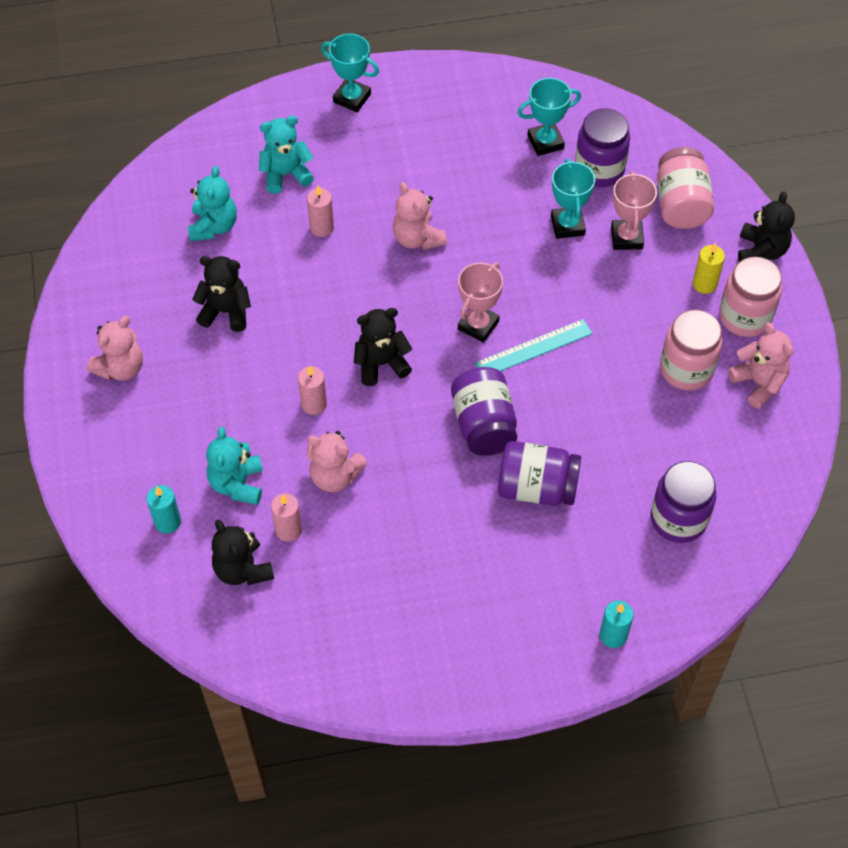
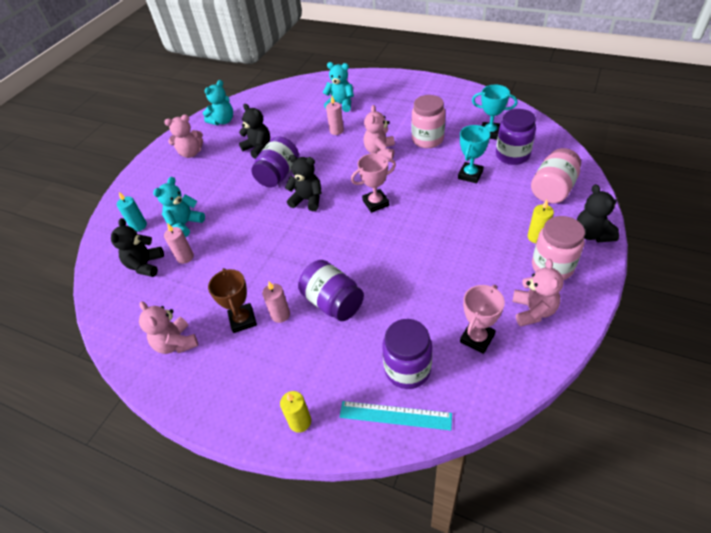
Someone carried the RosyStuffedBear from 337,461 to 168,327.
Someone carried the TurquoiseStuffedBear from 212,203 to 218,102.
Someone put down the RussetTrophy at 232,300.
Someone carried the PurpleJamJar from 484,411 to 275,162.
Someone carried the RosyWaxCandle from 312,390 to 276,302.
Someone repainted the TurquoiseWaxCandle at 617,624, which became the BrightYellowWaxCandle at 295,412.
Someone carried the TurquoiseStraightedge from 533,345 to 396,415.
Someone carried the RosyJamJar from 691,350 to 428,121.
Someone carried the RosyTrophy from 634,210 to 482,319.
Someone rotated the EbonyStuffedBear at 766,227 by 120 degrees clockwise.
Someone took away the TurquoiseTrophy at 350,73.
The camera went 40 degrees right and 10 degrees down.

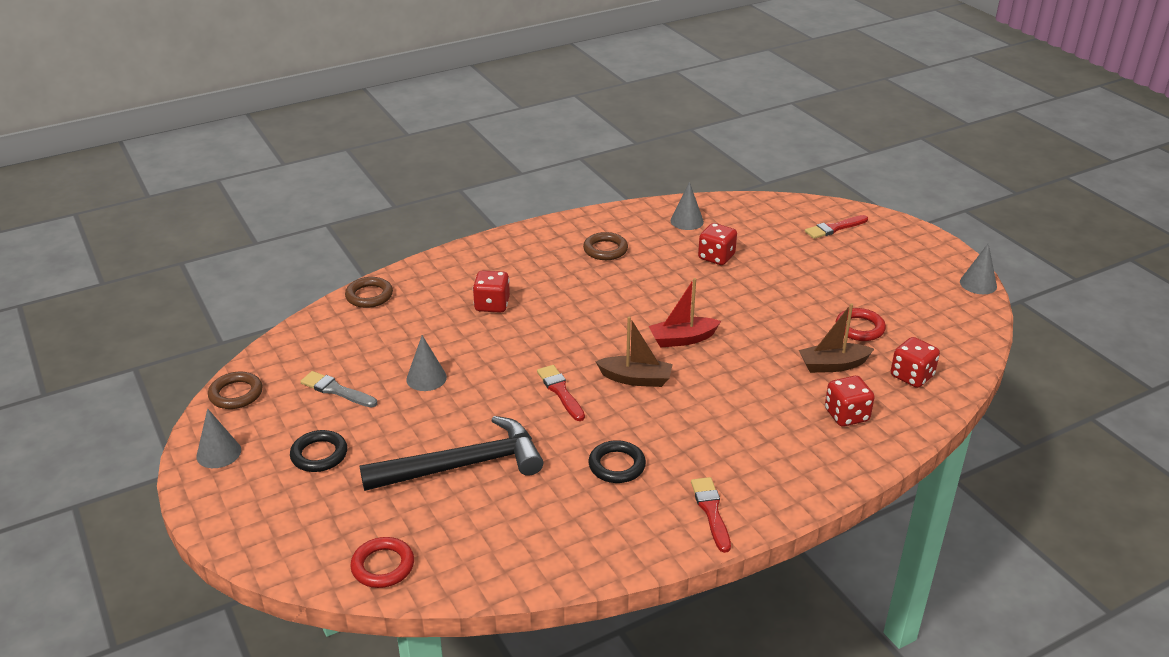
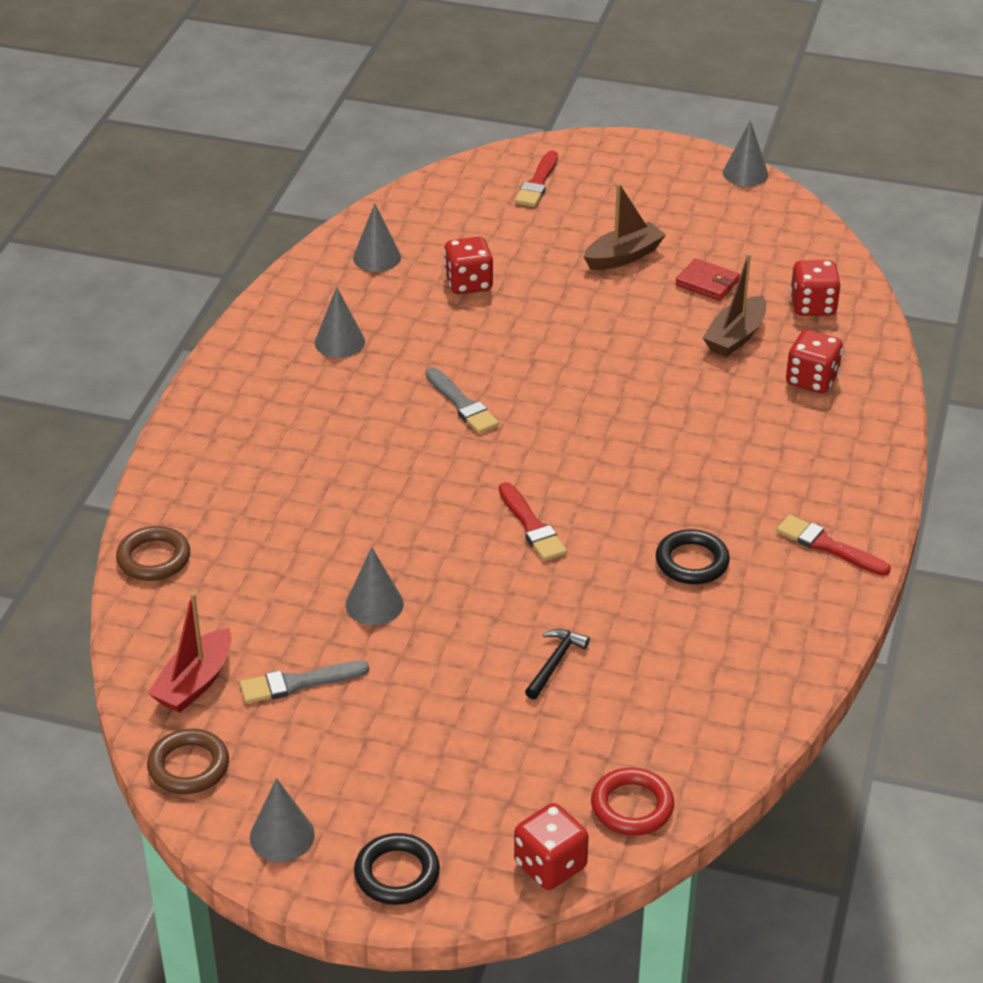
Someone carried the ScarletToyBoat from 685,313 to 190,652.
Someone swapped the RussetTorus at 605,246 for the GreyConeShape at 340,322.
Someone carried the EbonyTorus from 318,451 to 397,869.
Someone put down the GreyPaintbrush at 462,401.
Someone rotated the ScarletPaintbrush at 561,393 by 135 degrees counterclockwise.
Someone carried the ScarletDie from 491,291 to 551,846.
Someone scaled the EbonyClawHammer at 451,453 by 0.40.
Someone carried the RussetToyBoat from 634,351 to 625,226.
Someone swapped the ScarletTorus at 861,324 for the ScarletWallet at 707,279.
The camera went 45 degrees left and 5 degrees up.

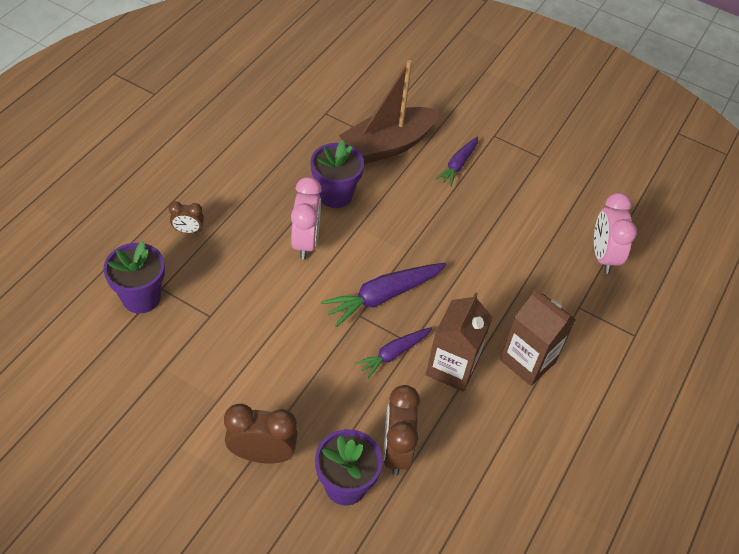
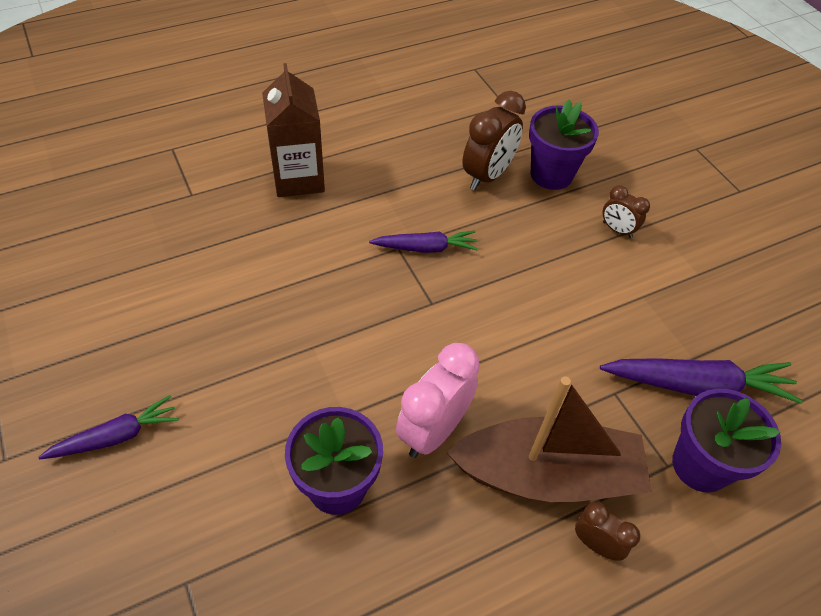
Someone carried the RussetToyBoat from 389,112 to 549,439.
Someone carried the PurpleRootVegetable from 383,295 to 701,381.
Someone scaled the RussetBedsideClock at 261,433 by 0.55.
Someone took away the RussetCarton at 459,342.
Someone took away the RosyBedsideClock at 615,233.
The camera went 145 degrees left and 0 degrees up.

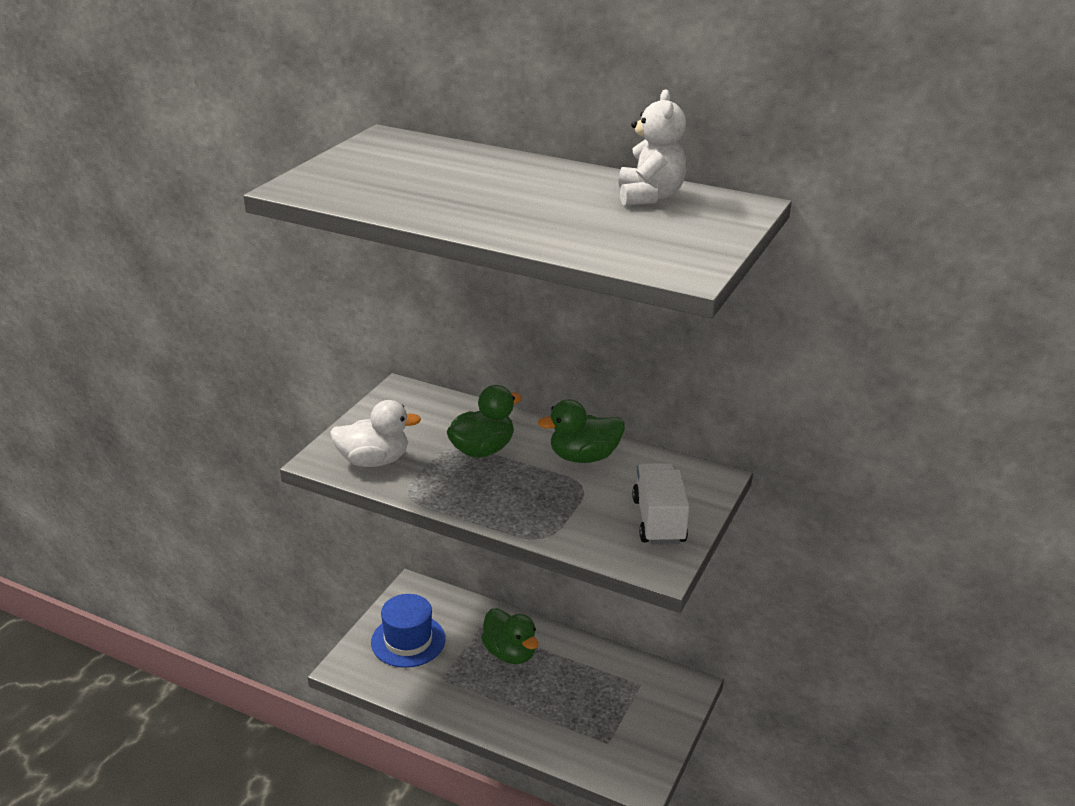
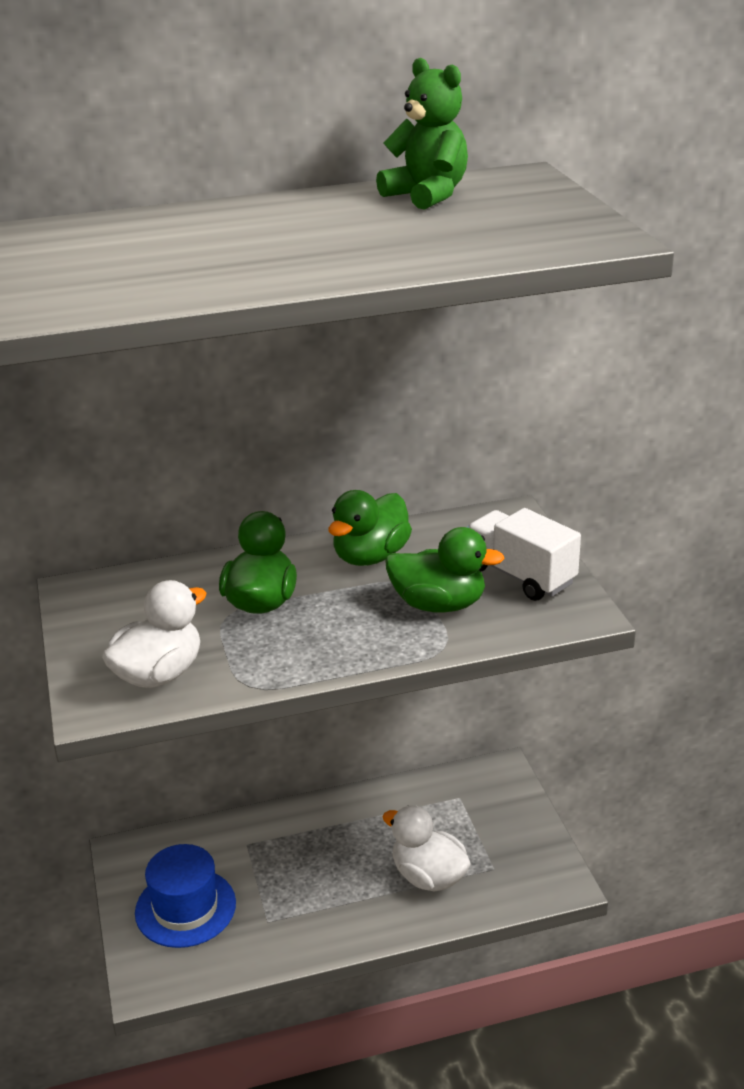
Someone repainted the PureWhiteStuffedBear at 653,147, which became the EmeraldStuffedBear at 422,134.
Someone put down the PureWhiteDuck at 427,848.
Someone carried the EmeraldDuck from 510,636 to 445,570.
The camera went 40 degrees left and 0 degrees up.

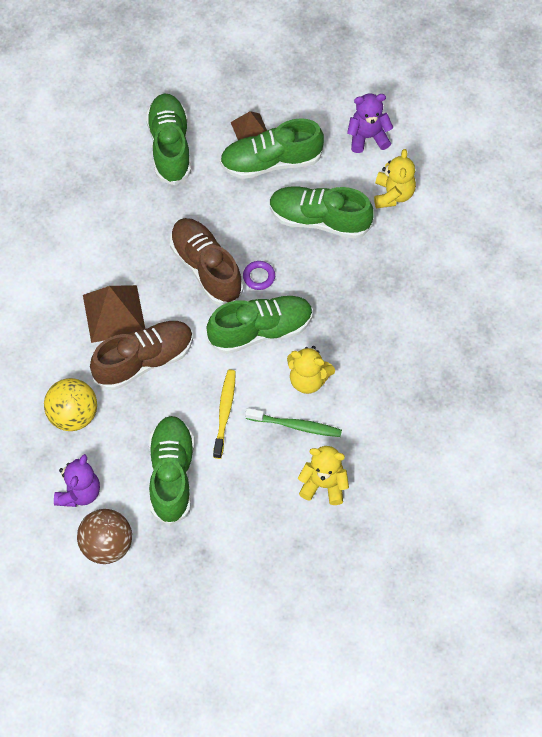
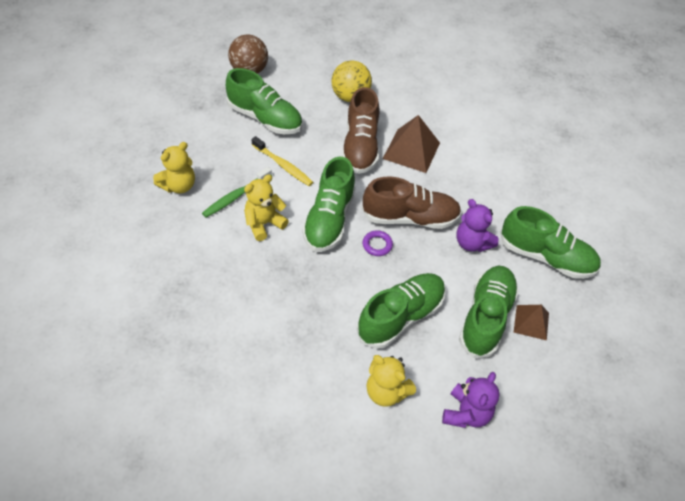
Someone carried the PurpleStuffedBear from 77,480 to 477,225.
The camera went 120 degrees right and 10 degrees down.

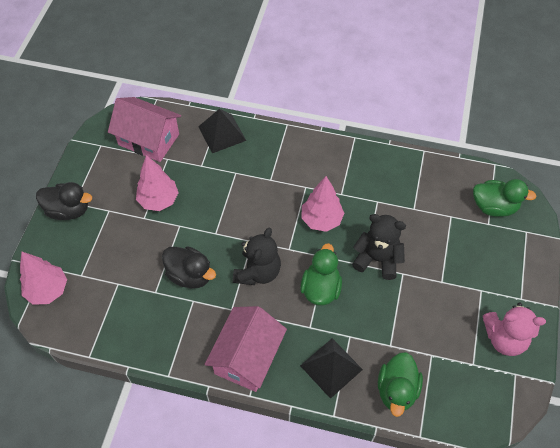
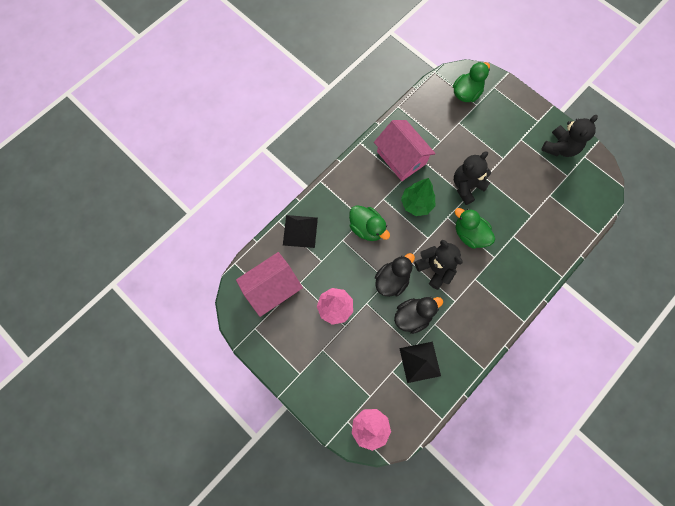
Someone carried the EmeraldDuck from 400,384 to 369,223.
Someone carried the RosyCottage from 246,349 to 405,150.
Someone carried the EbonyDuck from 64,201 to 395,275.
Someone carried the EbonyPyramid from 331,368 to 420,362.
Someone repainted the RosyFirTree at 322,204, which became the EmeraldFirTree at 418,197.
Someone repainted the RosyStuffedBear at 514,329, which became the EbonyStuffedBear at 569,136.
The camera went 60 degrees left and 15 degrees up.

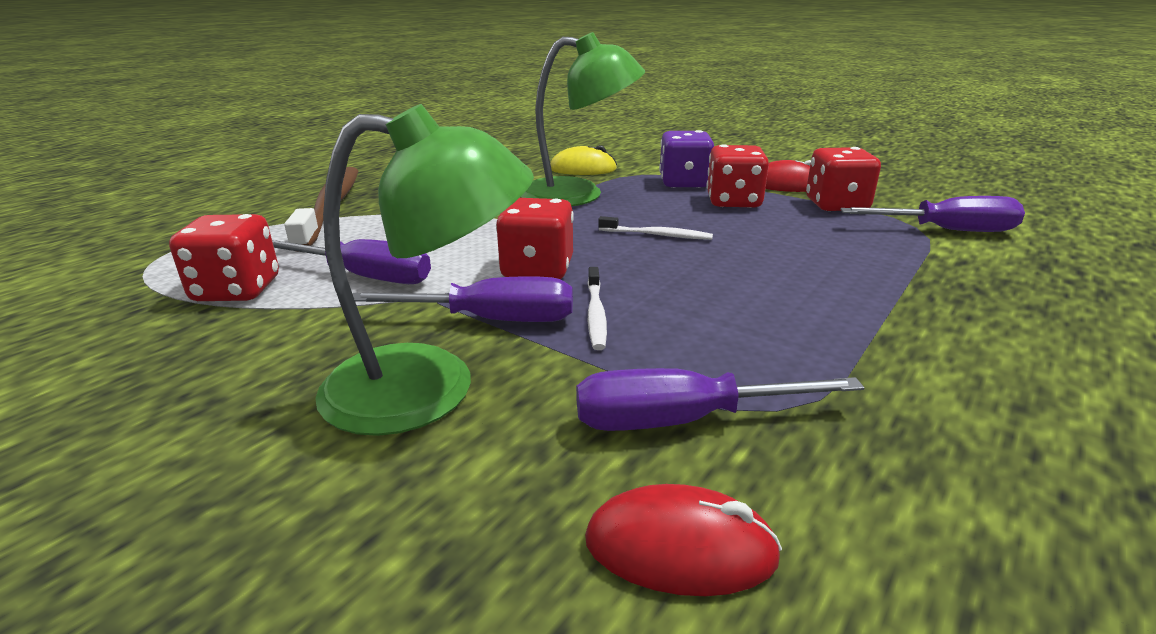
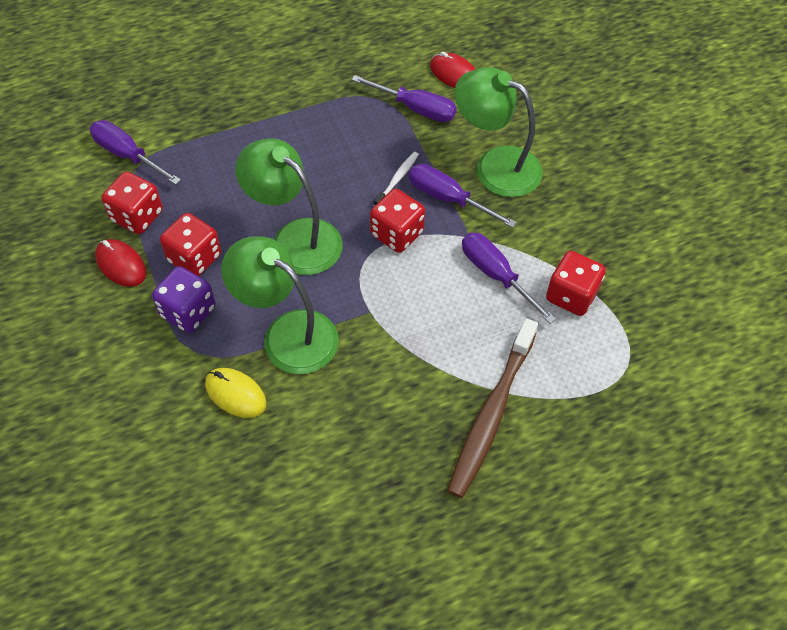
Someone swapped the PureWhiteDentalBrush at 655,228 for the EmeraldLamp at 289,206.
The camera went 150 degrees left and 30 degrees up.

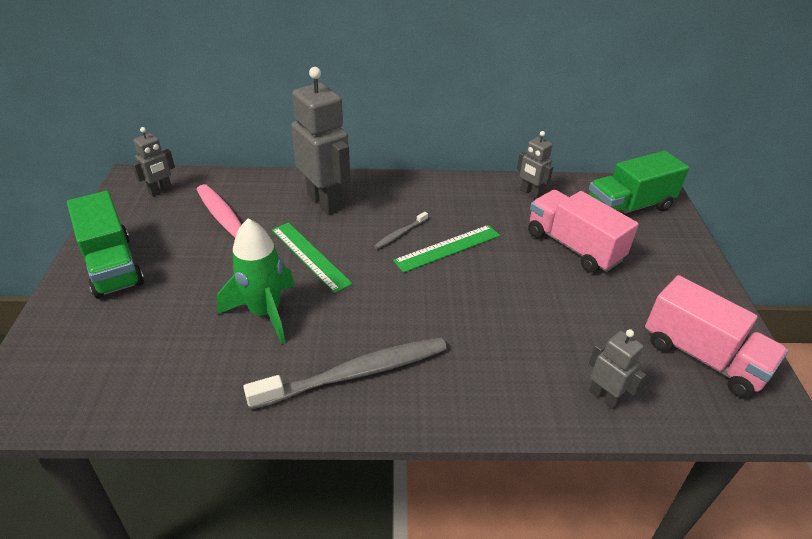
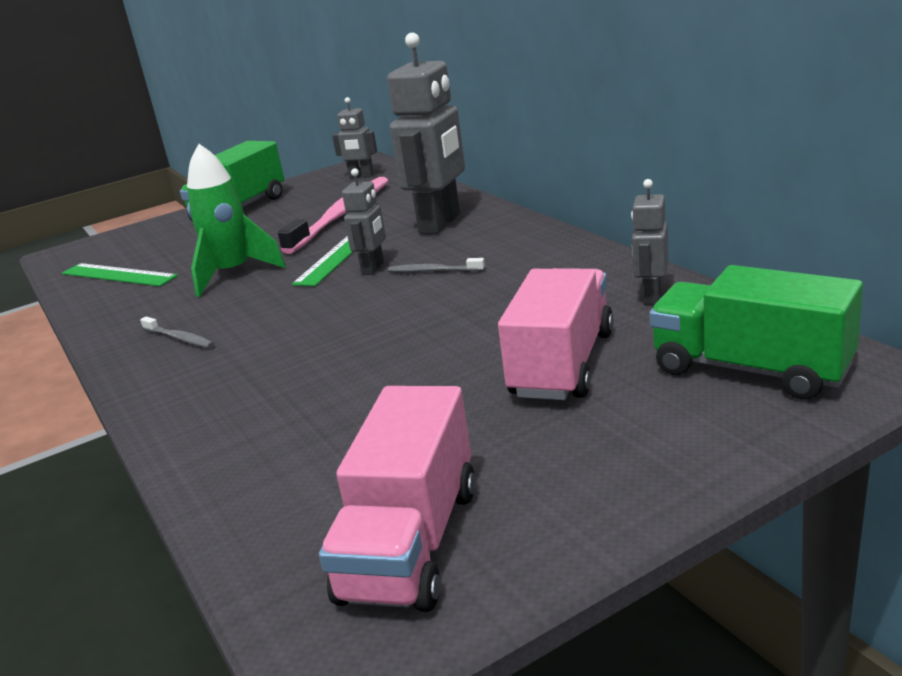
Someone carried the EmeraldStraightedge from 446,249 to 120,274.
Someone scaled the GreyDentalBrush at 345,373 by 0.44.
Someone carried the GreyRobot from 617,369 to 364,221.
The camera went 65 degrees right and 15 degrees down.

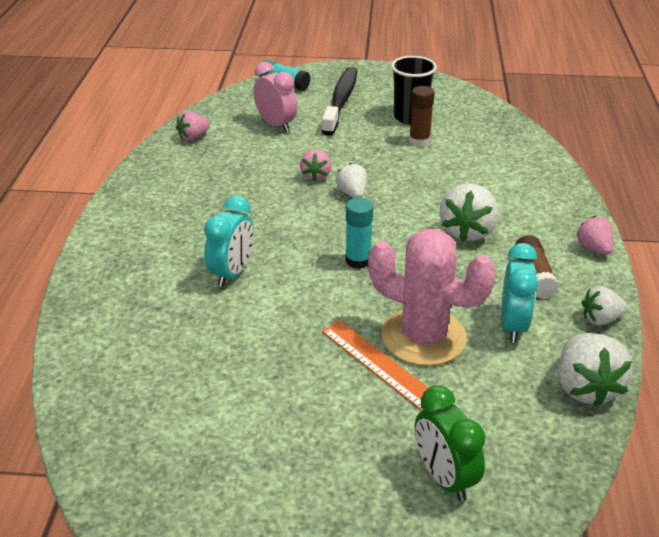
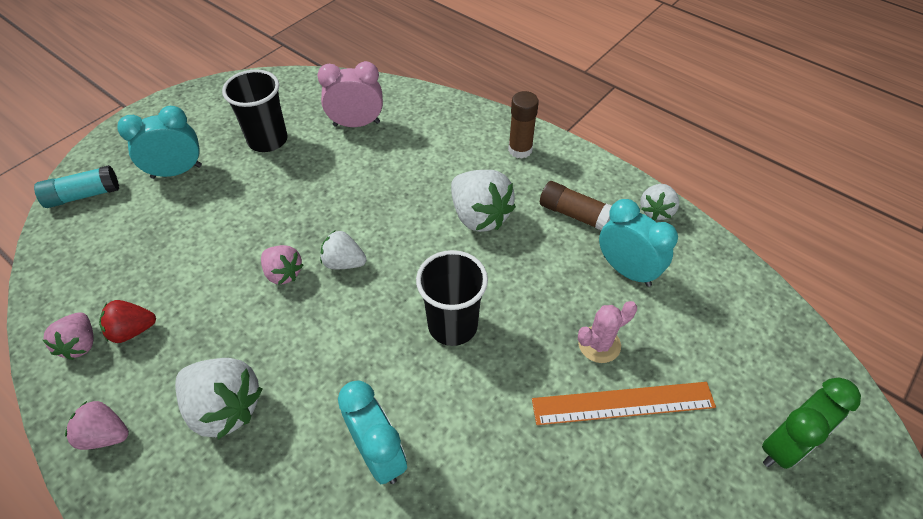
Someone carried the RosyBerry from 595,235 to 97,425.
Someone put down the ScarletBerry at 127,321.
Someone swapped the EbonyDentalBrush at 339,101 for the TurquoiseBedsideClock at 159,142.
Someone carried the PureWhiteBerry from 595,370 to 219,398.
Someone carried the RosyBedsideClock from 275,97 to 350,94.
Someone swapped the TurquoiseGlueStick at 359,233 for the EbonyTumbler at 452,298.
Someone carried the RussetGlueStick from 422,116 to 523,125.
Someone scaled the RosySaguaroCactus at 432,297 by 0.47.
Someone rotated the EmeraldBedsideClock at 450,443 by 45 degrees counterclockwise.
The camera went 55 degrees left and 15 degrees up.

